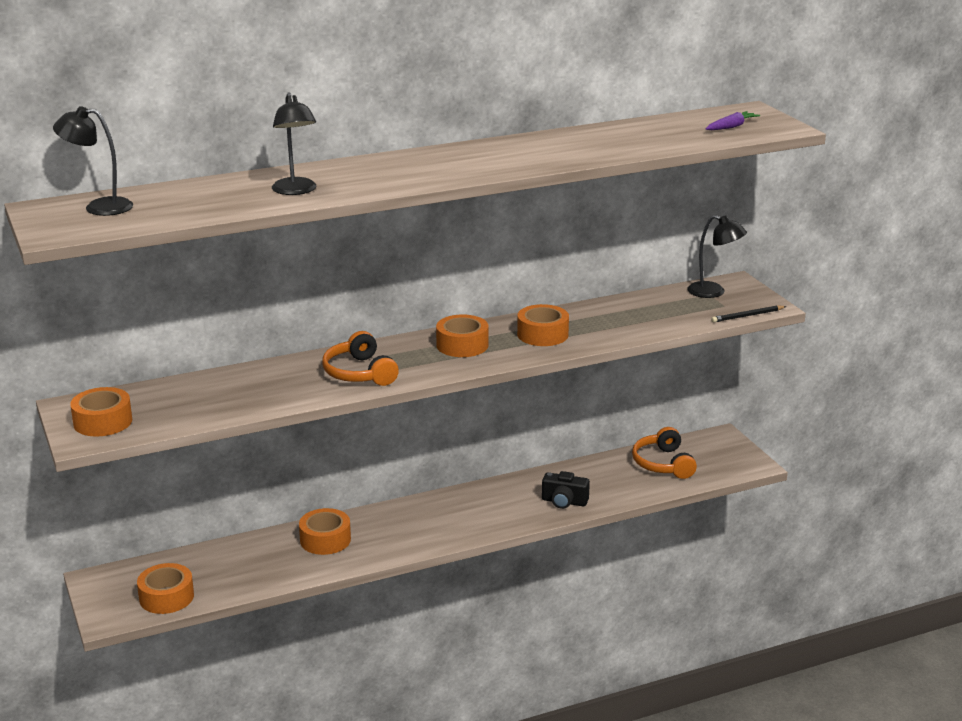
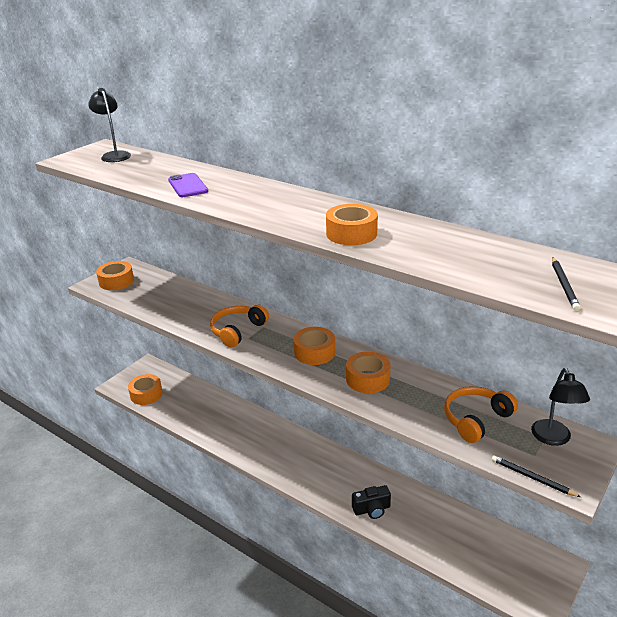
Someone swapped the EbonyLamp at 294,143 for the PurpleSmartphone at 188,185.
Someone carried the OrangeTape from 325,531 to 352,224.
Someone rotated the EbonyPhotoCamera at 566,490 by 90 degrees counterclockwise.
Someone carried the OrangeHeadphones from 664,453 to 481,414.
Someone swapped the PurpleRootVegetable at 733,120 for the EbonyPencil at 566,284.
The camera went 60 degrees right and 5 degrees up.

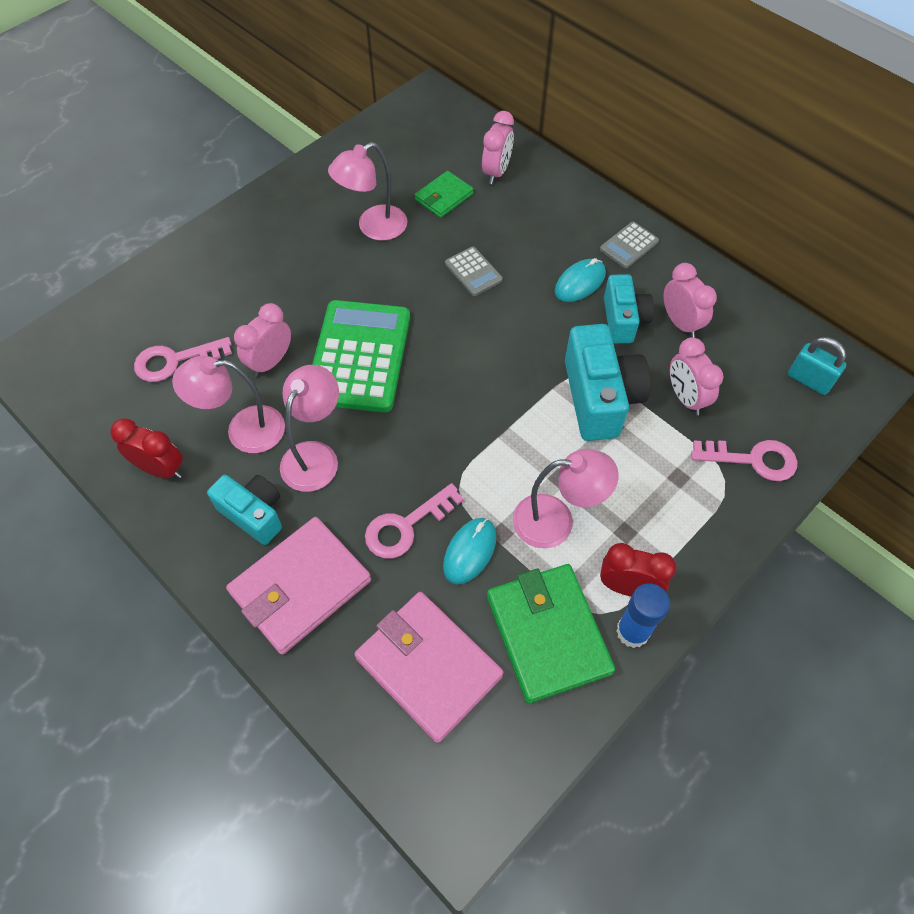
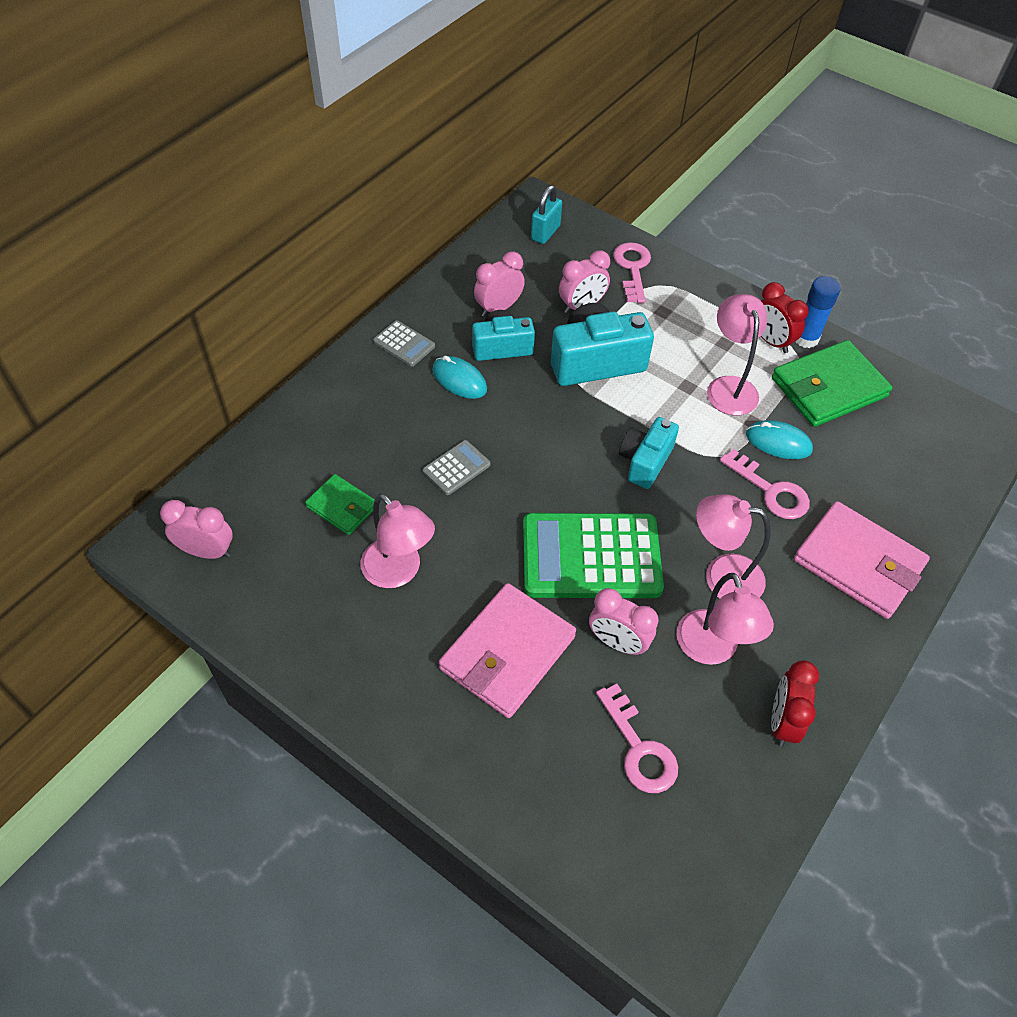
Someone carried the RosyBedsideClock from 498,147 to 196,529.
Someone carried the RosyWallet from 428,667 to 507,650.
Someone carried the TurquoisePhotoCamera from 244,510 to 649,453.
Someone rotated the ScarletBedsideClock at 638,569 by 45 degrees counterclockwise.
The camera went 100 degrees left and 5 degrees down.

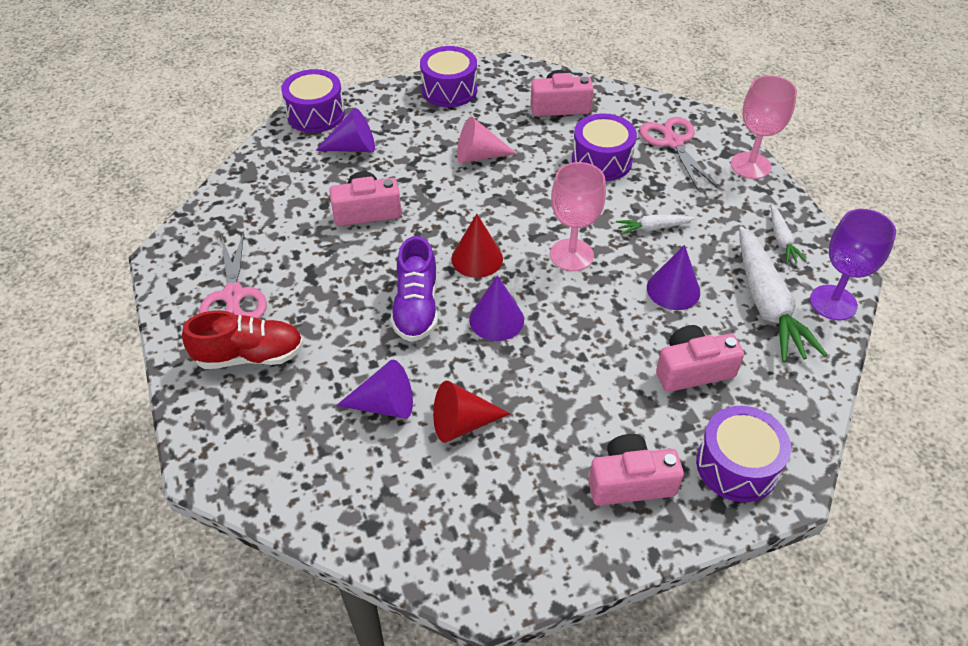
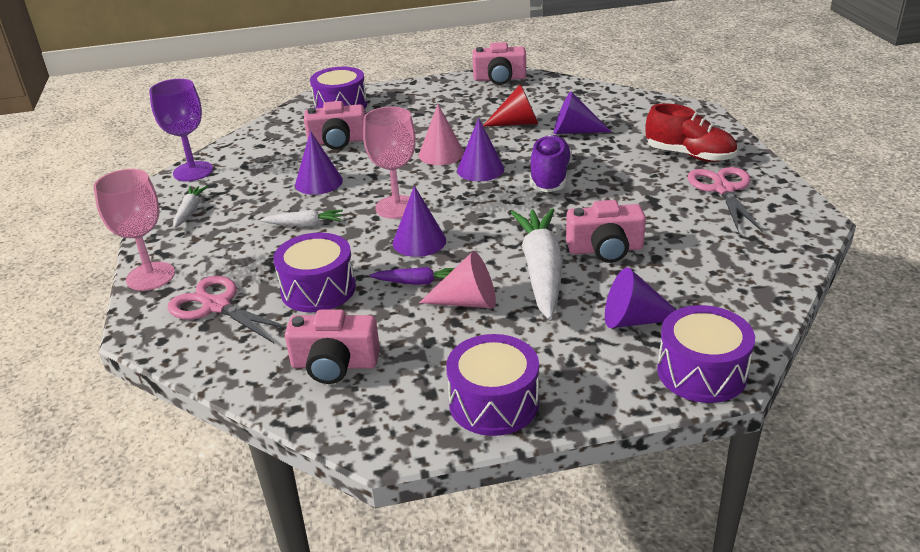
Someone rotated the RosyShears at 678,153 by 135 degrees clockwise.
Someone put down the PurpleRootVegetable at 412,276.
Someone put down the PurpleConeShape at 419,221.
Someone put down the RosyConeShape at 441,134.
Someone carried the RosyPhotoCamera from 636,470 to 499,63.
Someone carried the PureWhiteRootVegetable from 783,294 to 537,264.
Someone rotated the ScarletLaceUpShoe at 243,339 by 150 degrees counterclockwise.
Someone took away the ScarletConeShape at 477,246.
The camera went 170 degrees left and 15 degrees down.

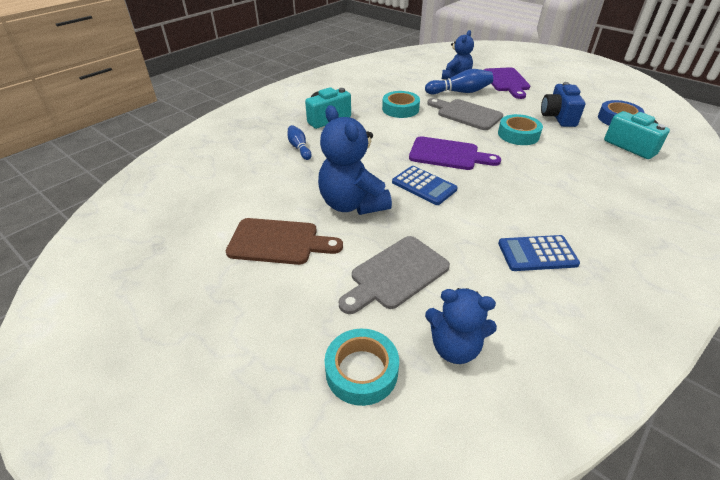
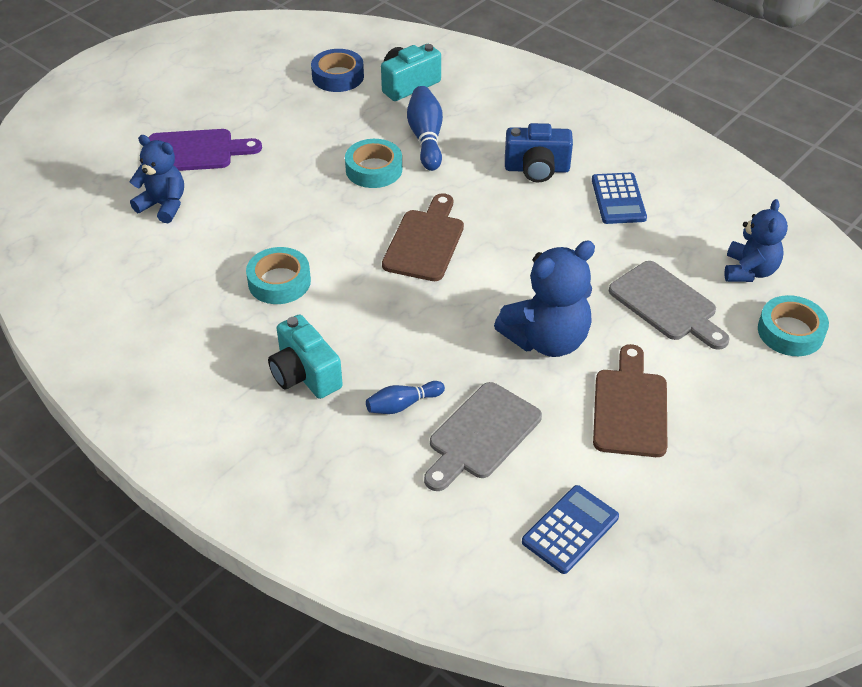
Someone repainted the PurpleBreadBoard at 455,153, which became the RussetBreadBoard at 423,237.
Someone carried the CobaltTenpin from 459,81 to 425,128.
Someone carried the GreyBreadBoard from 465,114 to 483,436.
Someone carried the CobaltPhotoCamera from 563,104 to 539,152.
Someone carried the CobaltAddingMachine from 425,185 to 570,529.
The camera went 90 degrees left and 5 degrees up.

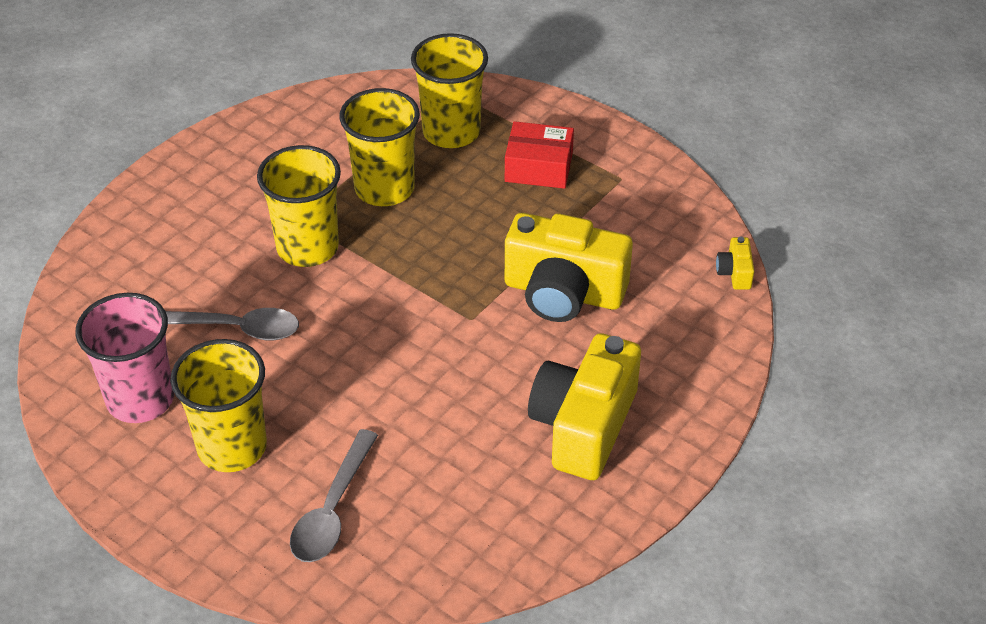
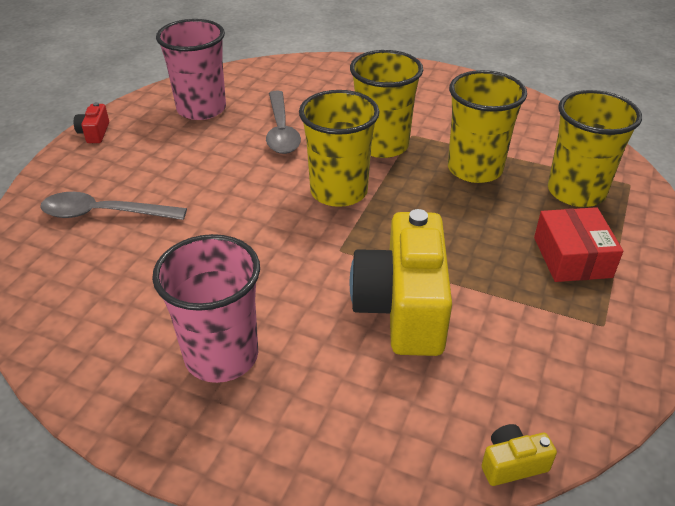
Someone put down the ScarletPhotoCamera at 91,122.
Someone swapped the BrightYellowPhotoCamera at 584,406 for the RosyTumbler at 206,308.
Someone carried the BrightYellowTumbler from 219,405 to 339,148.
The camera went 75 degrees right and 5 degrees down.

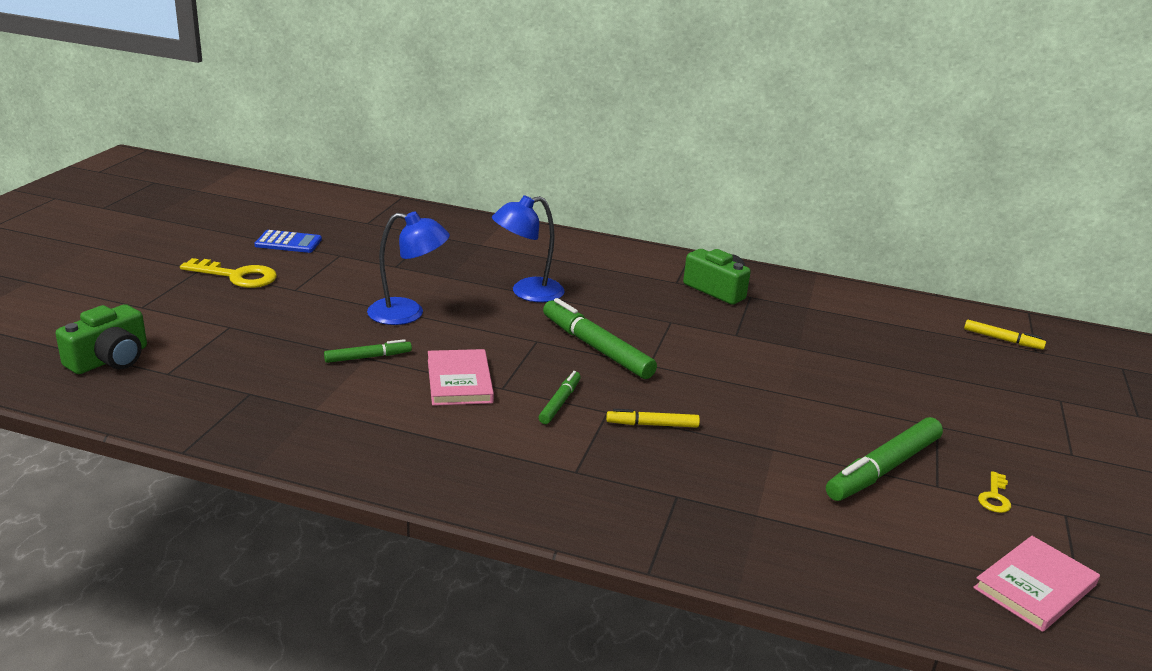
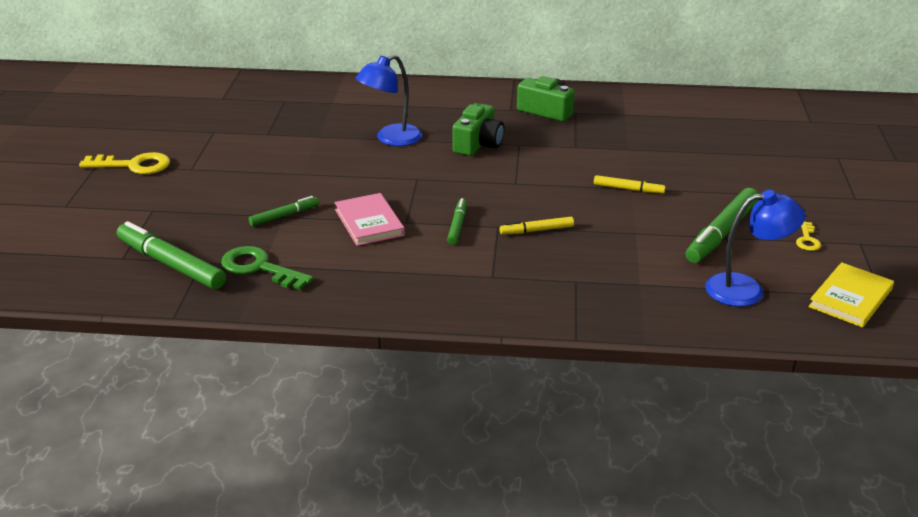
Someone carried the EmeraldMarker from 600,338 to 171,255.
Someone put down the EmeraldLatchkey at 267,268.
Someone carried the EmeraldPhotoCamera from 101,339 to 478,129.
Someone carried the BrightYellowMarker from 1005,335 to 630,184.
Someone carried the CobaltLamp from 408,268 to 755,248.
Someone repainted the RosyBook at 1036,584, which became the BrightYellowBook at 851,294.
Someone took away the CobaltAddingMachine at 288,241.
The camera went 10 degrees left and 5 degrees up.

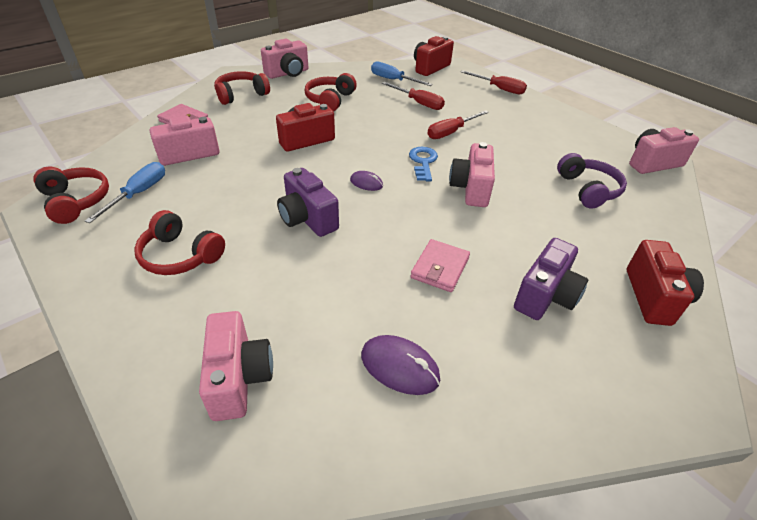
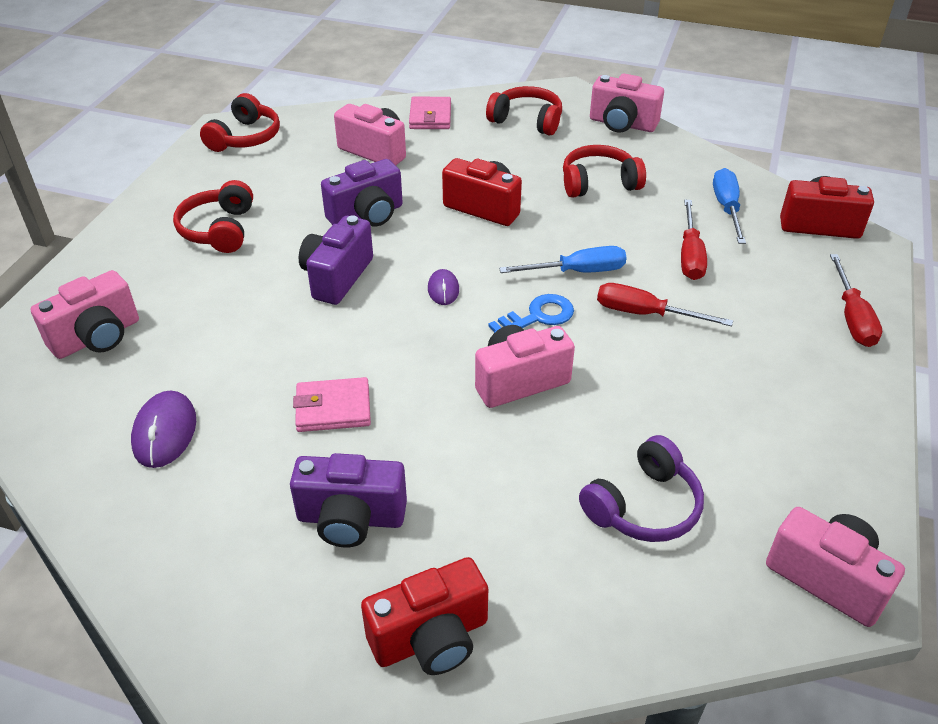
Someone put down the PurplePhotoCamera at 362,192.
Someone carried the CobaltScrewdriver from 125,192 to 563,259.
The camera went 60 degrees right and 0 degrees up.

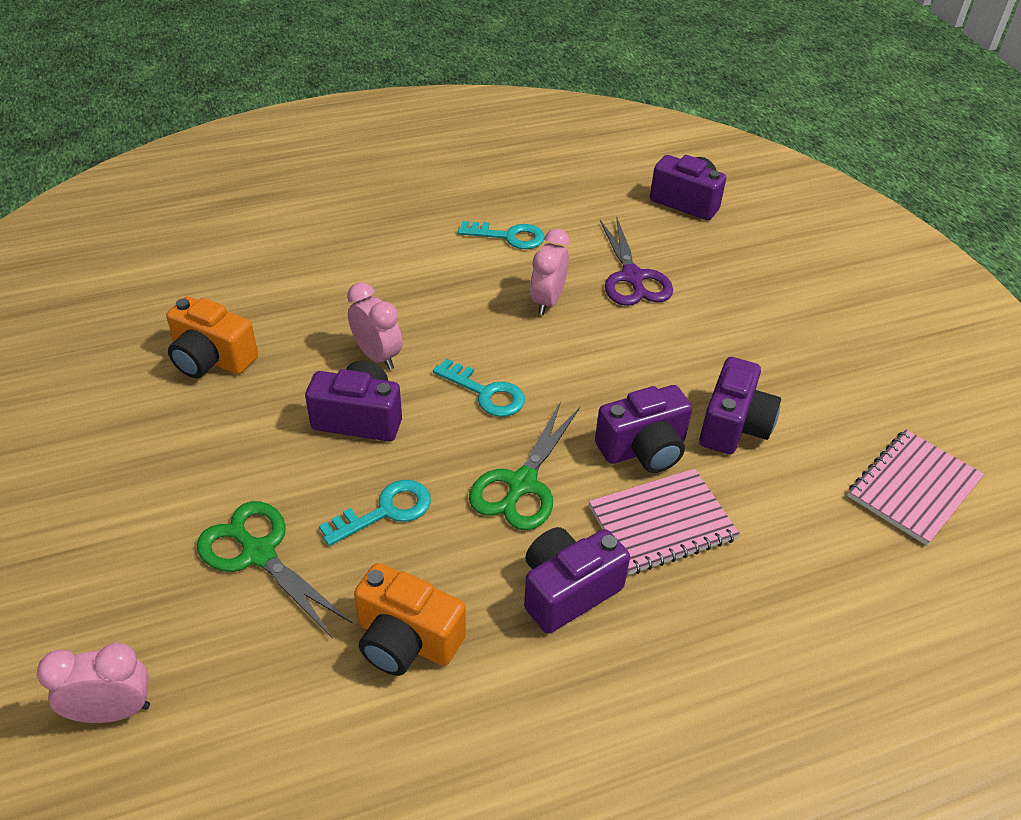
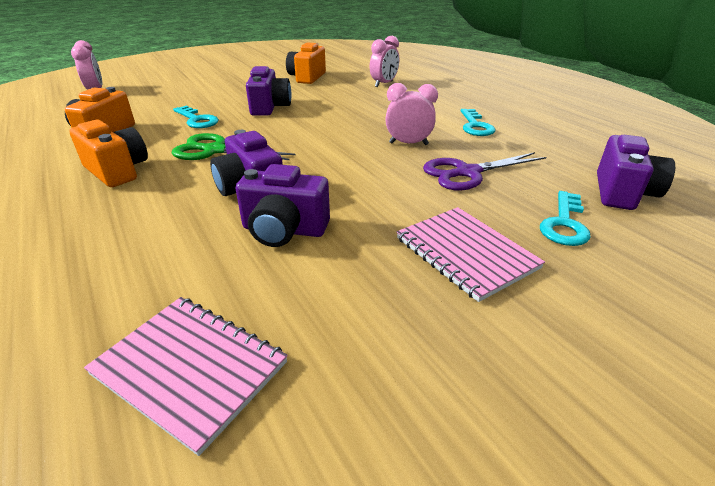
Someone repainted the PurplePhotoCamera at 577,580, which became the OrangePhotoCamera at 108,153.
Someone carried the RosyBedsideClock from 374,326 to 384,61.
Someone carried the RosyNotepad from 664,521 to 471,254.
Someone carried the TurquoiseLatchkey from 479,388 to 565,218.
Someone took away the EmeraldShears at 275,570.
The camera went 80 degrees right and 10 degrees down.

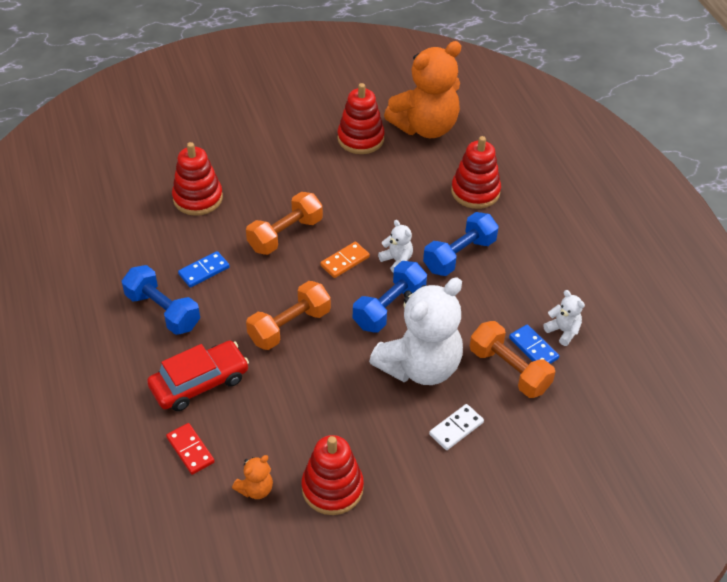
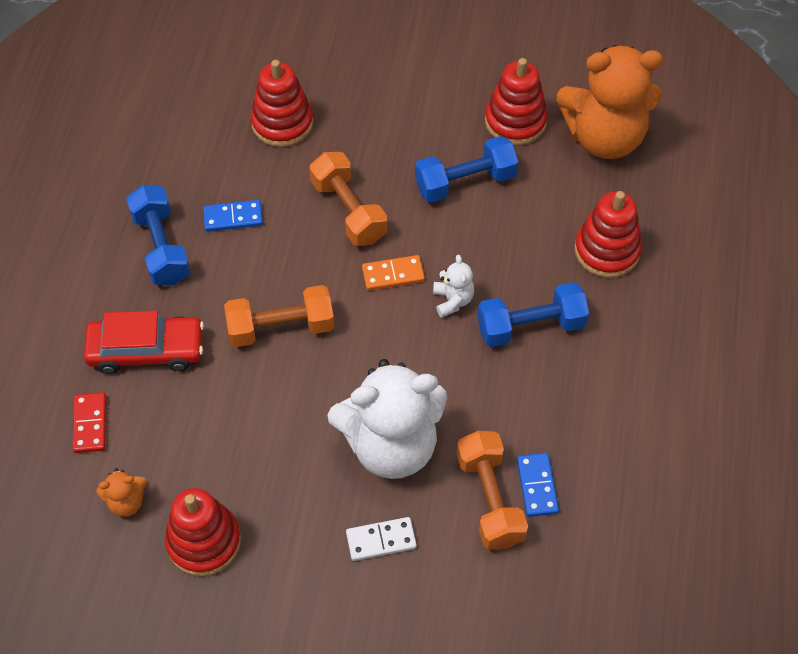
Someone rotated the OrangeHandWeight at 284,223 by 75 degrees clockwise.
Someone carried the CobaltHandWeight from 390,296 to 466,169.
Someone took away the PureWhiteStuffedBear at 564,318.
The camera went 30 degrees right and 10 degrees up.

